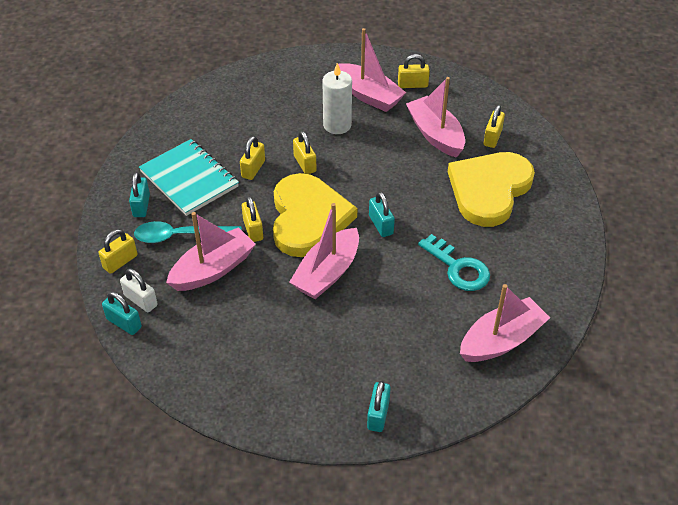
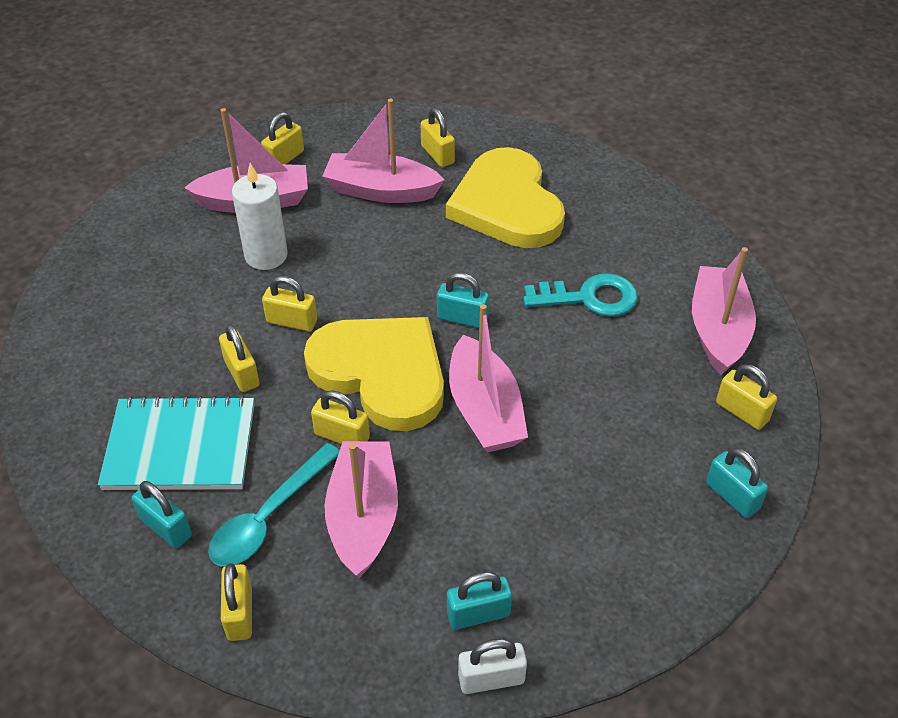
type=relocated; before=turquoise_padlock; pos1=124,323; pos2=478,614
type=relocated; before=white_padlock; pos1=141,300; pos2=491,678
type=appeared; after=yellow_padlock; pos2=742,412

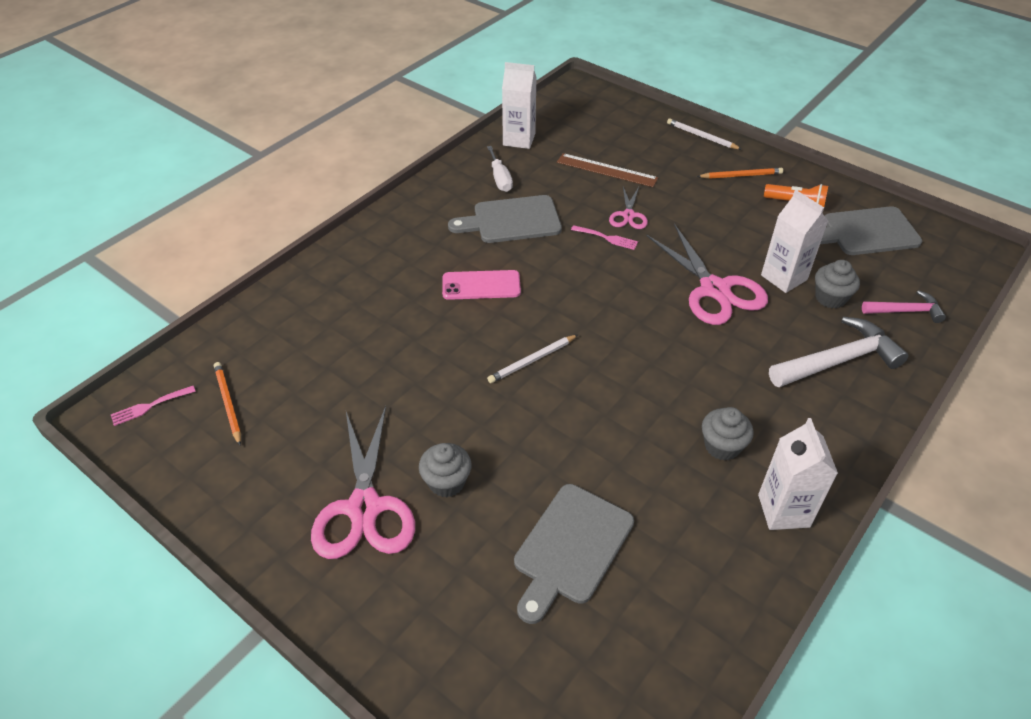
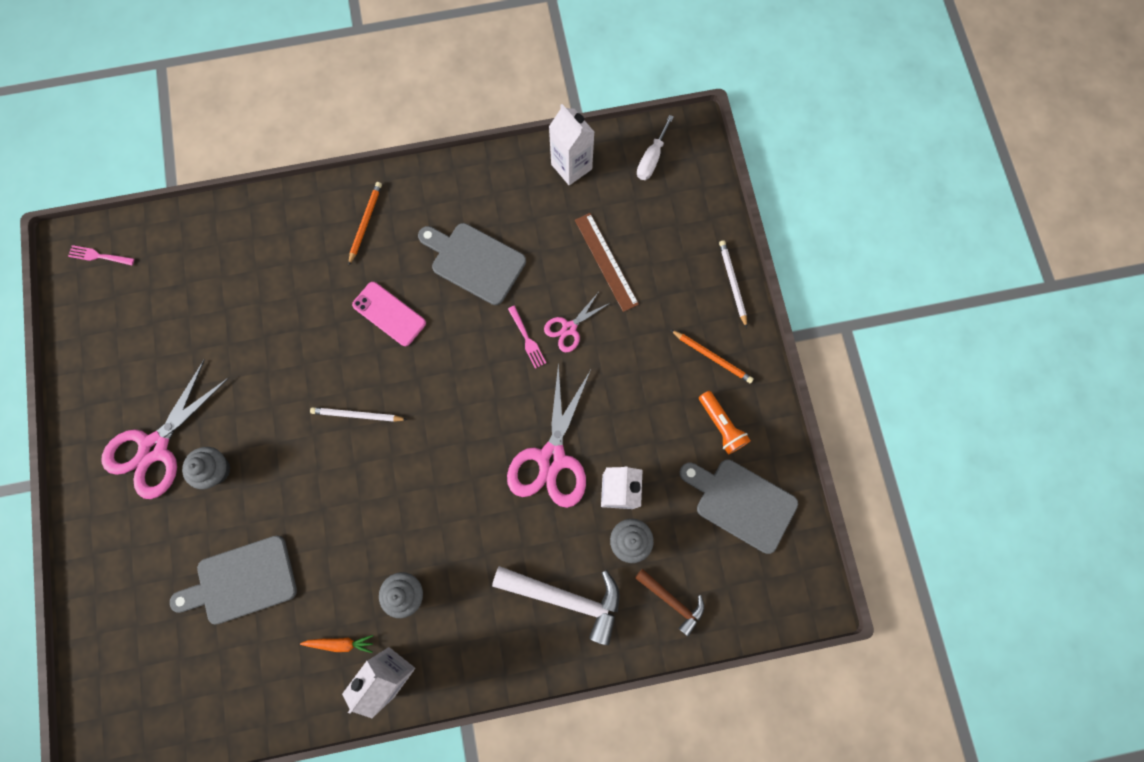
type=relocated; before=orange_pencil; pos1=228,404; pos2=365,223
type=relocated; before=white_screwdriver; pos1=500,179; pos2=651,159
type=colour; before=pink_hammer; after=brown_hammer; pos1=905,311; pos2=672,601
type=appeared; after=orange_carrot; pos2=340,643

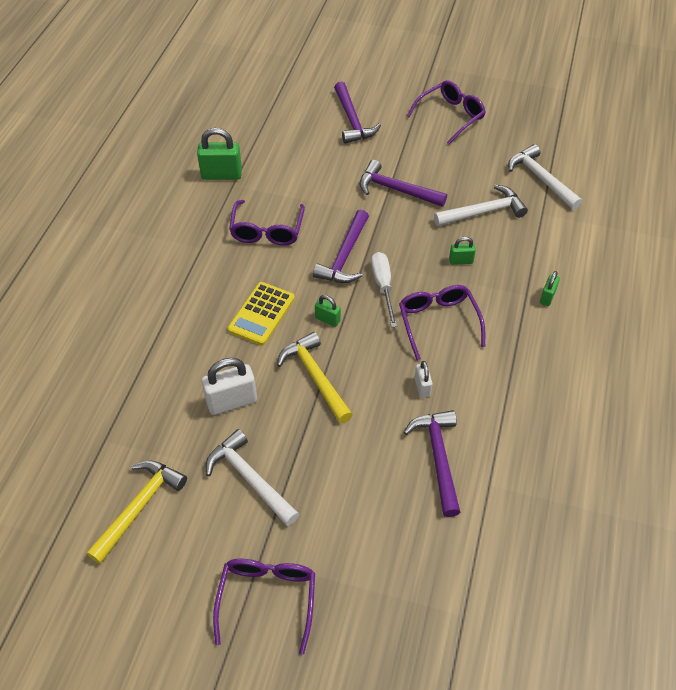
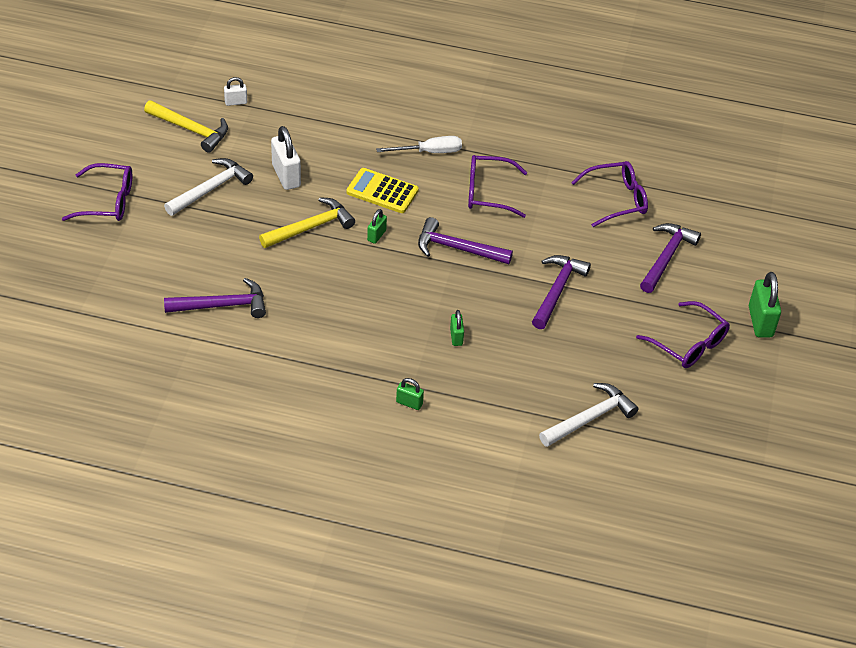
type=relocated; before=green_padlock; pos1=221,175; pos2=760,322
type=spun; before=purple_hammer; pos1=352,120; pos2=666,257; turn=135
type=relocated; before=white_screwdriver; pos1=383,286; pos2=429,152
type=relocated; before=purple_glasses; pos1=438,322; pos2=617,199
type=relocated; before=white_padlock; pos1=422,387; pos2=236,102
type=missing; before=white_hammer; pos1=483,212

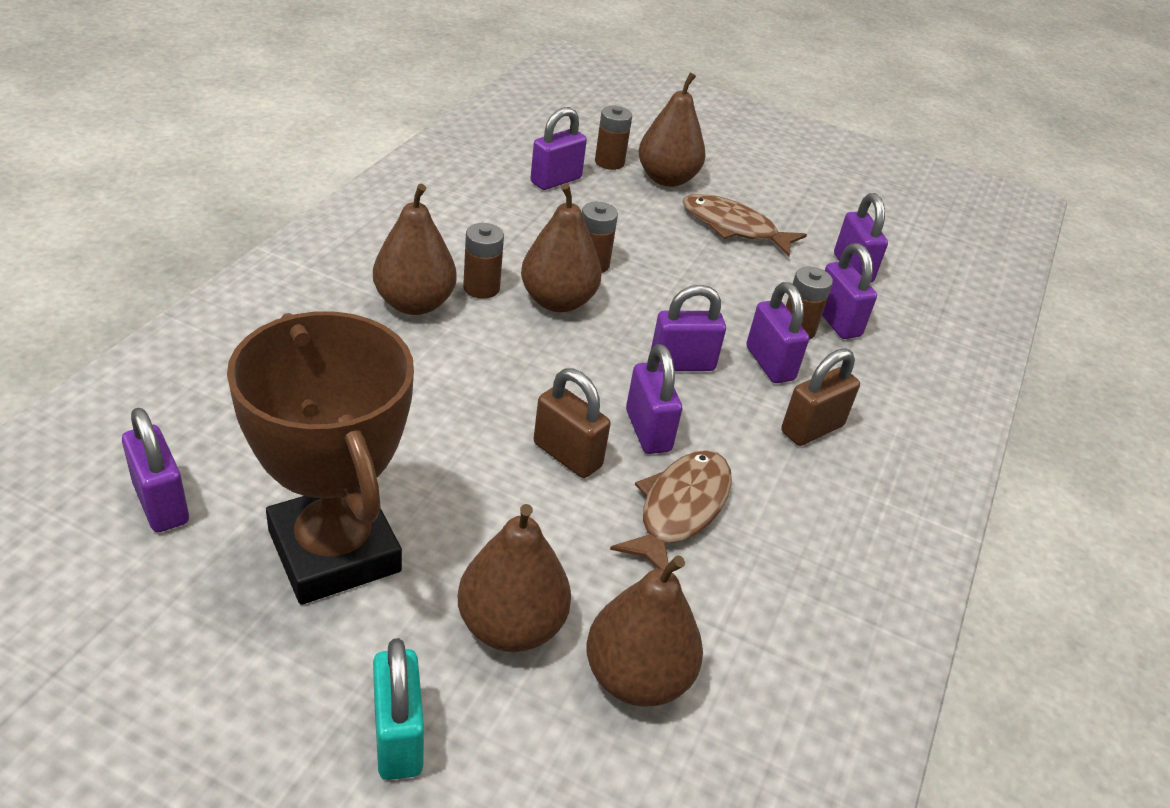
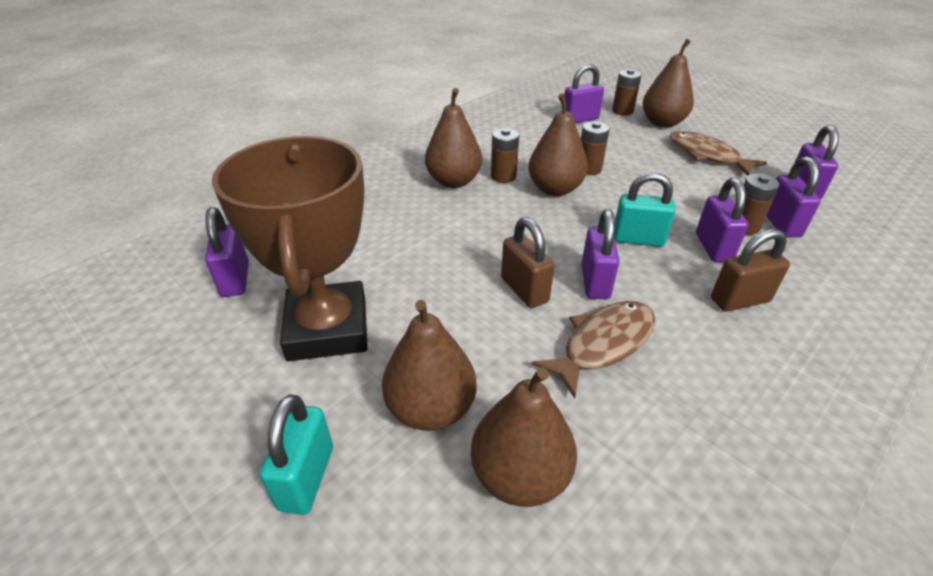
type=colour; before=purple_padlock; after=turquoise_padlock; pos1=682,364; pos2=638,239

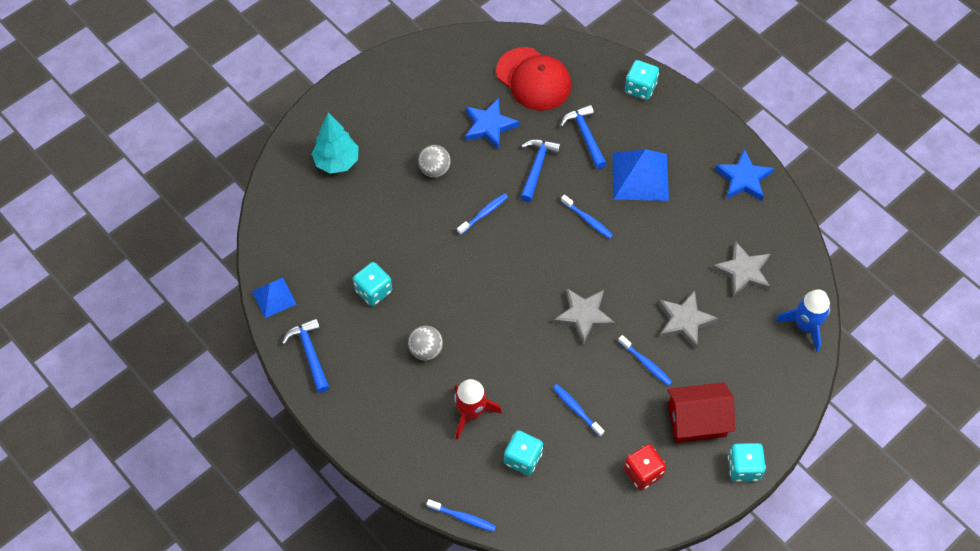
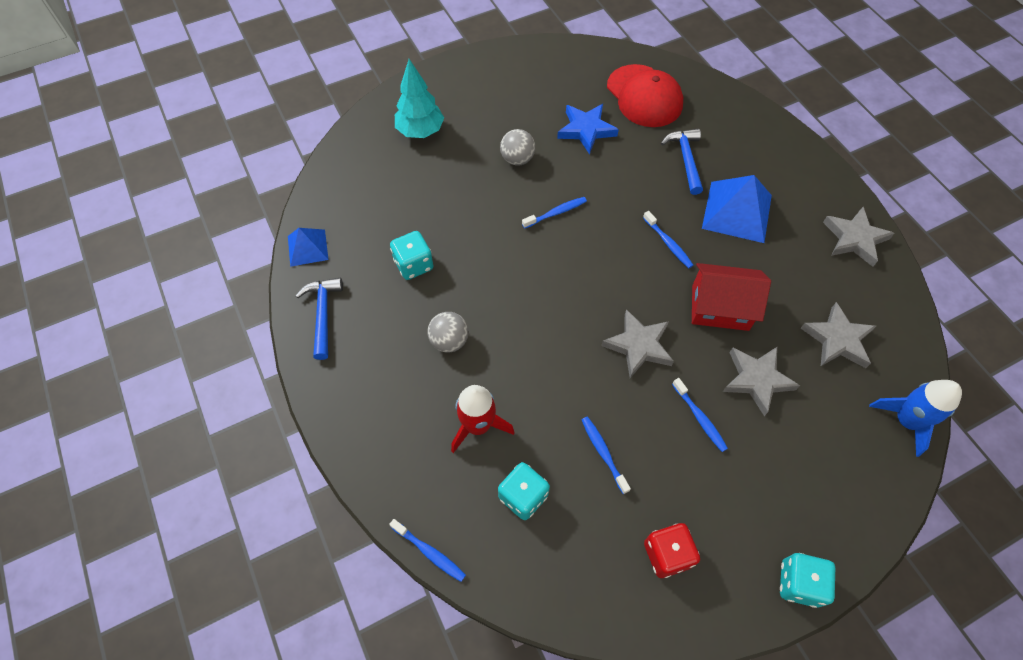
type=missing; before=blue_hammer; pos1=537,167
type=missing; before=turquoise_dice; pos1=640,88
type=relocated; before=red_house; pos1=697,420; pos2=720,307
type=colour; before=blue_star; after=grey_star; pos1=743,179; pos2=854,239

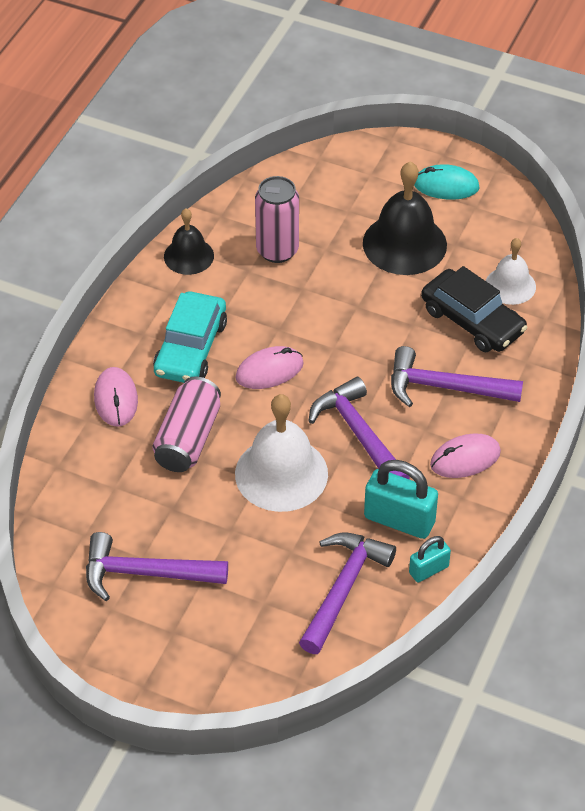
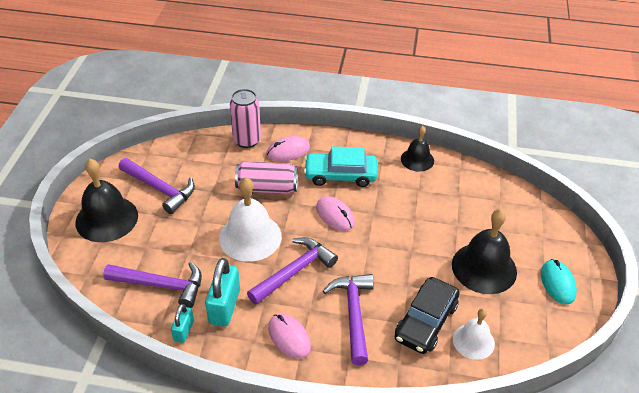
type=spun; before=purple_hammer; pos1=145,573; pos2=160,189; turn=135
type=relocated; before=pink_can; pos1=277,250; pos2=247,140
type=spun; before=turquoise_padlock; pos1=428,570; pos2=183,331; turn=60
type=appeared; after=black_bell; pos2=106,218

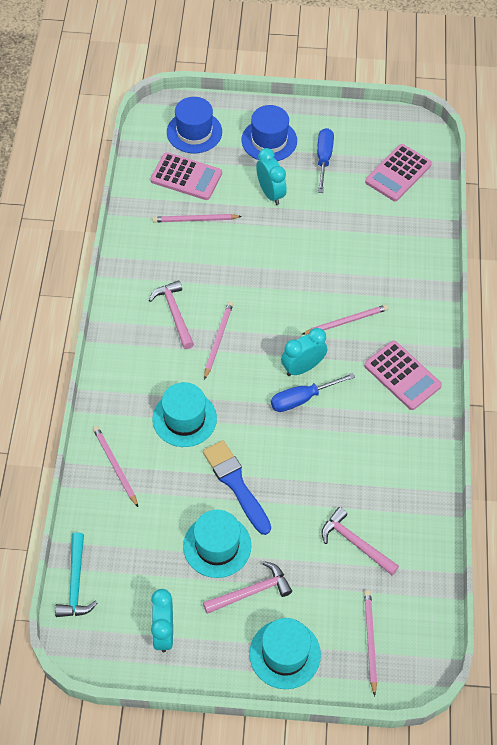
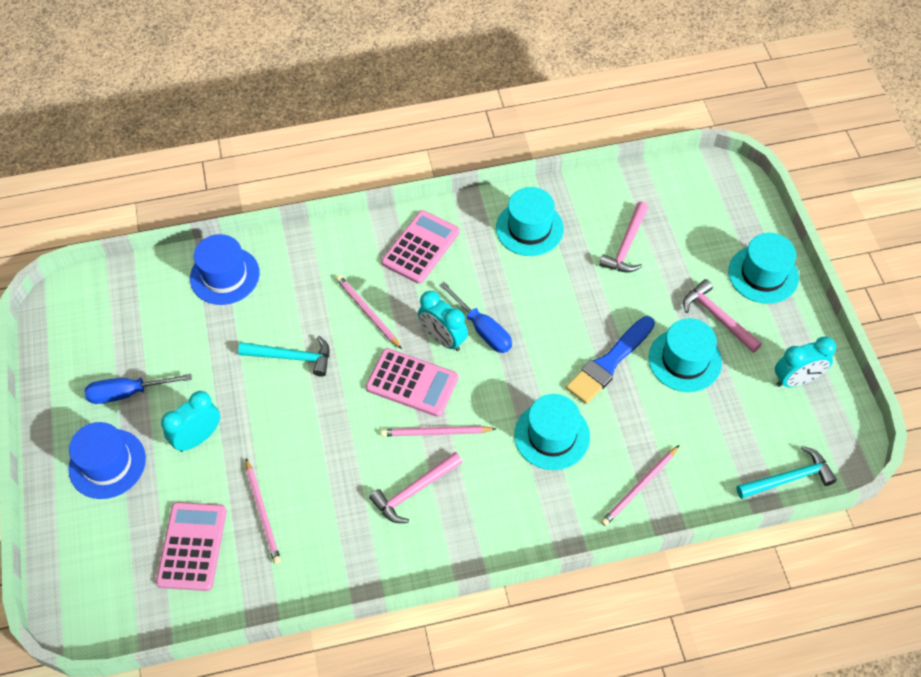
type=relocated; before=blue_hat; pos1=194,132; pos2=225,275
type=missing; before=pink_pencil; pos1=370,641
type=relocated; before=pink_calculator; pos1=398,173; pos2=412,383
type=appeared; after=turquoise_hammer; pos2=292,357
type=appeared; after=turquoise_hat; pos2=529,228

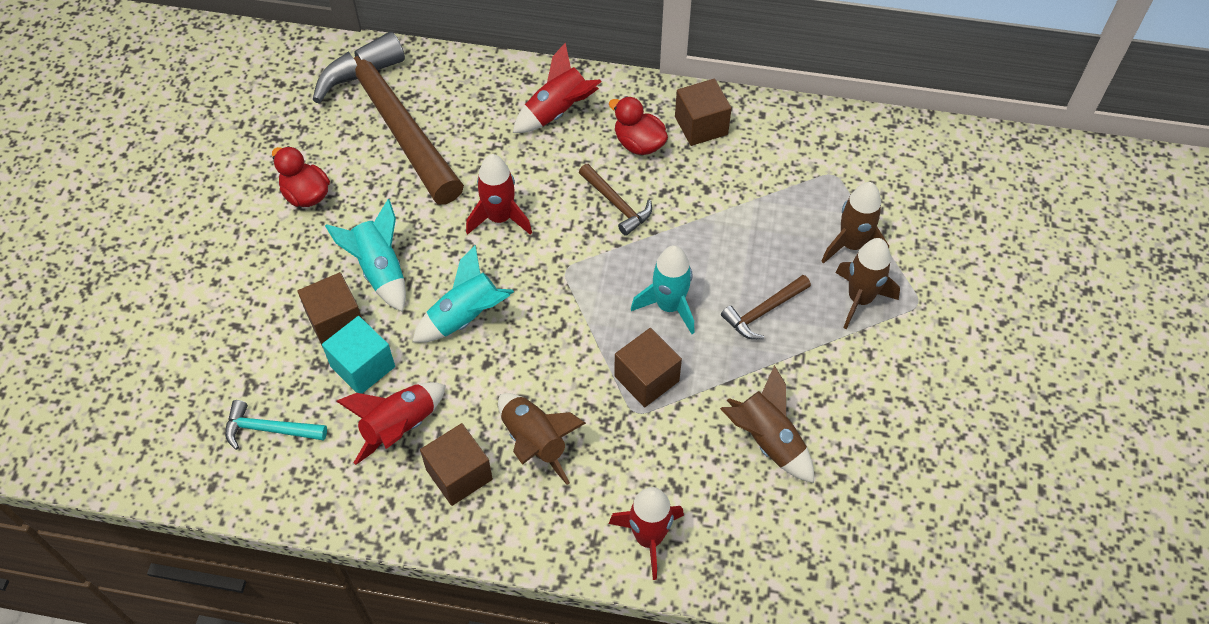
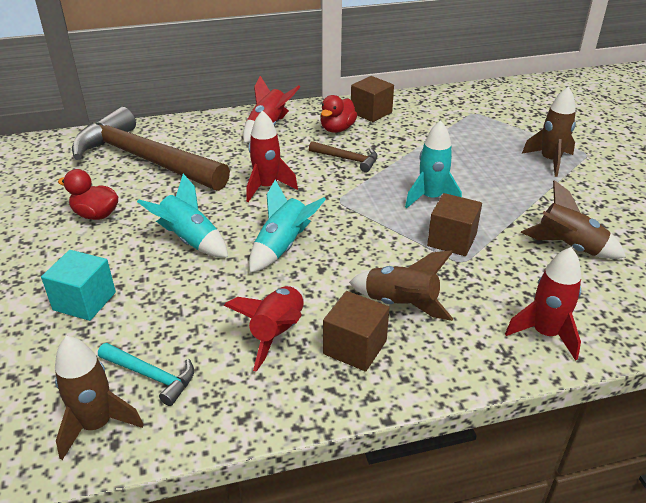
type=spun; before=turquoise_hammer; pos1=269,429; pos2=151,376; turn=-135
type=missing; before=brown_cube; pos1=336,322
type=relocated; before=turquoise_cube; pos1=363,367; pos2=84,301
type=spun; before=red_duck; pos1=639,144; pos2=337,129; turn=-75
type=missing; before=brown_hammer; pos1=763,312
type=relocated; before=brown_rocket; pos1=851,245; pos2=97,425

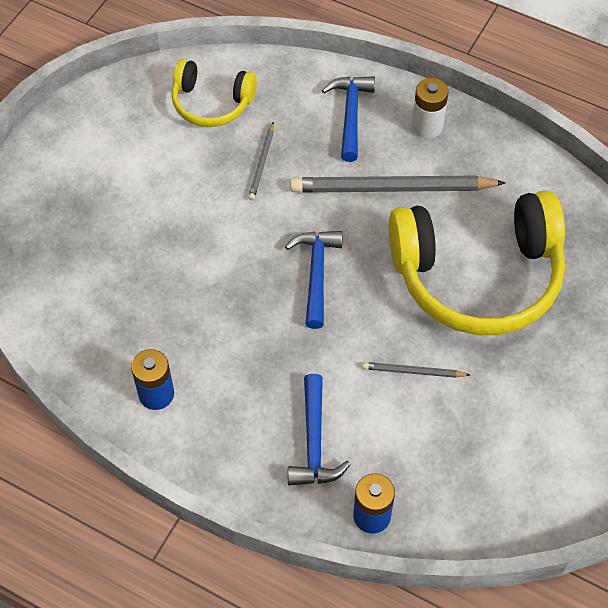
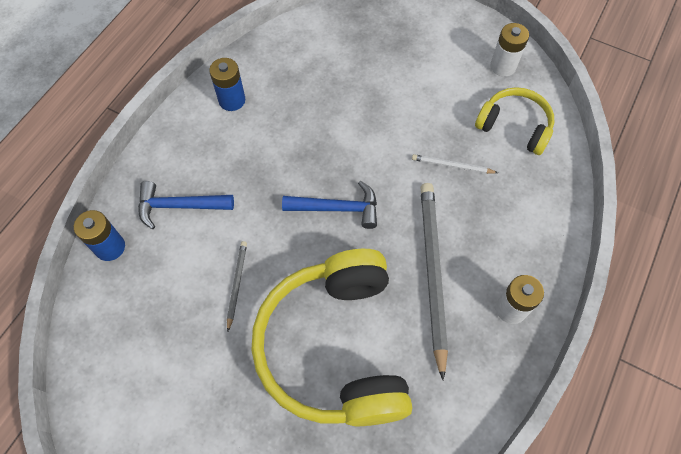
type=spun; before=yellow_headphones; pos1=211,103; pos2=514,126; turn=105
type=colour; before=grey_pencil; after=white_pencil; pos1=262,163; pos2=452,166
type=missing; before=blue_hammer; pos1=350,115
type=appeared; after=white_battery; pos2=503,66

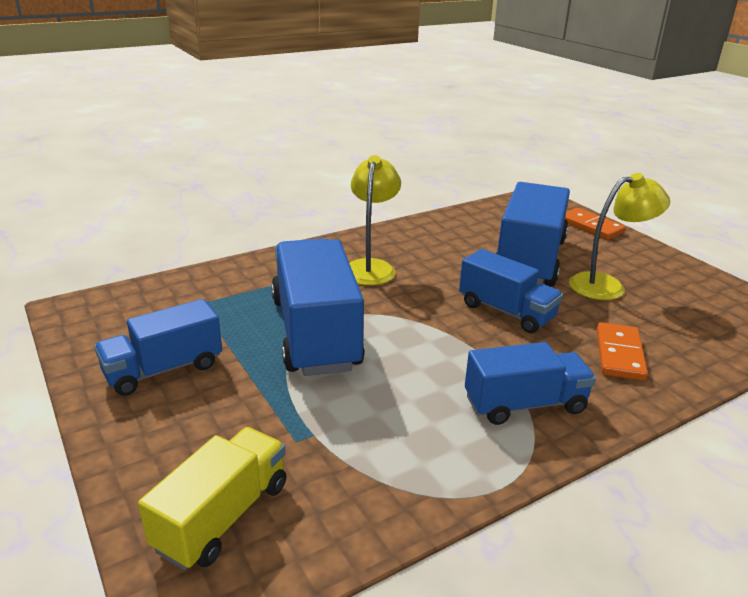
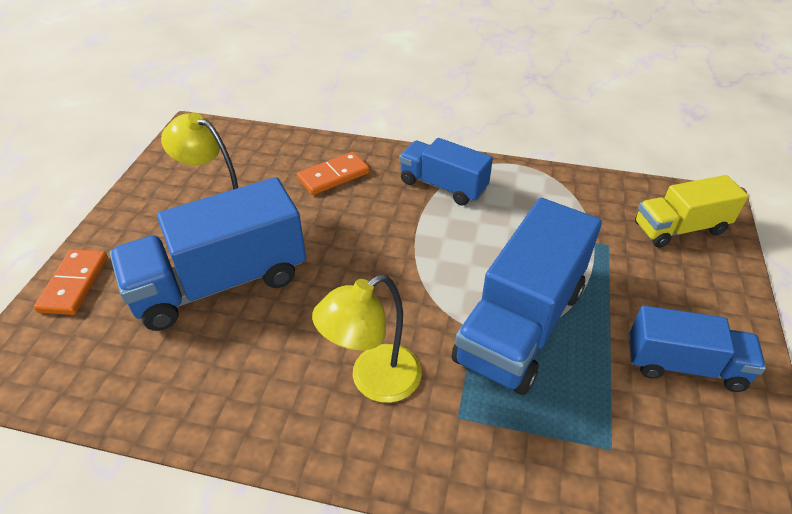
type=missing; before=blue_truck; pos1=506,311

